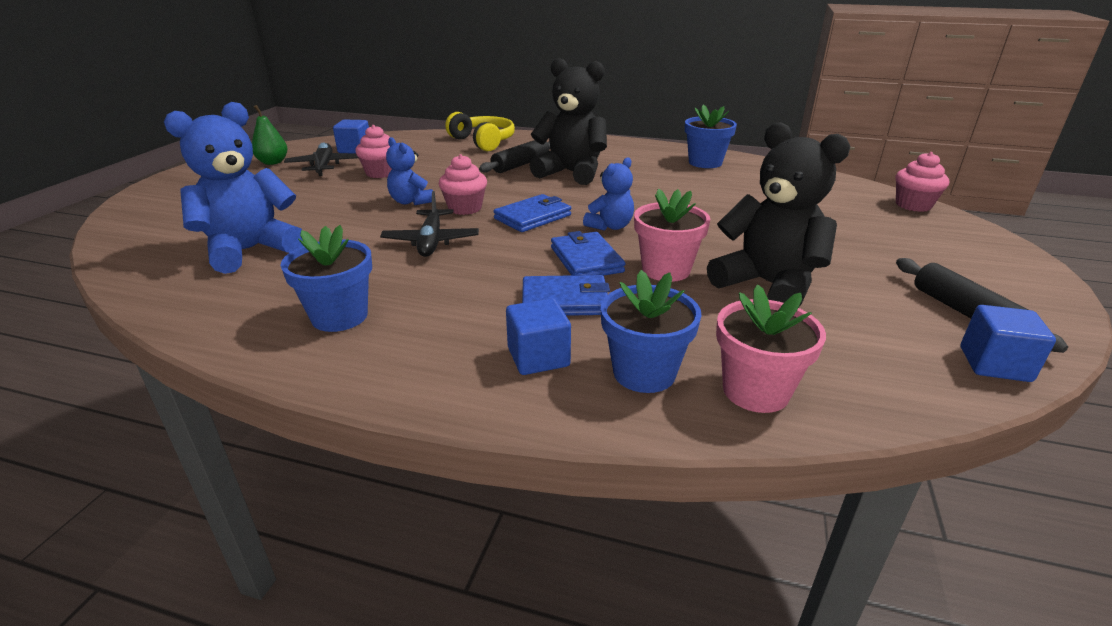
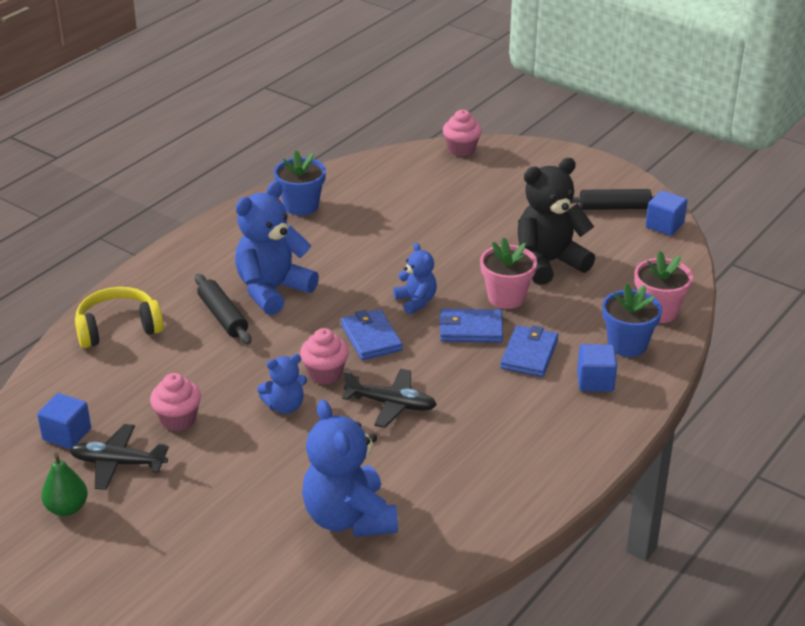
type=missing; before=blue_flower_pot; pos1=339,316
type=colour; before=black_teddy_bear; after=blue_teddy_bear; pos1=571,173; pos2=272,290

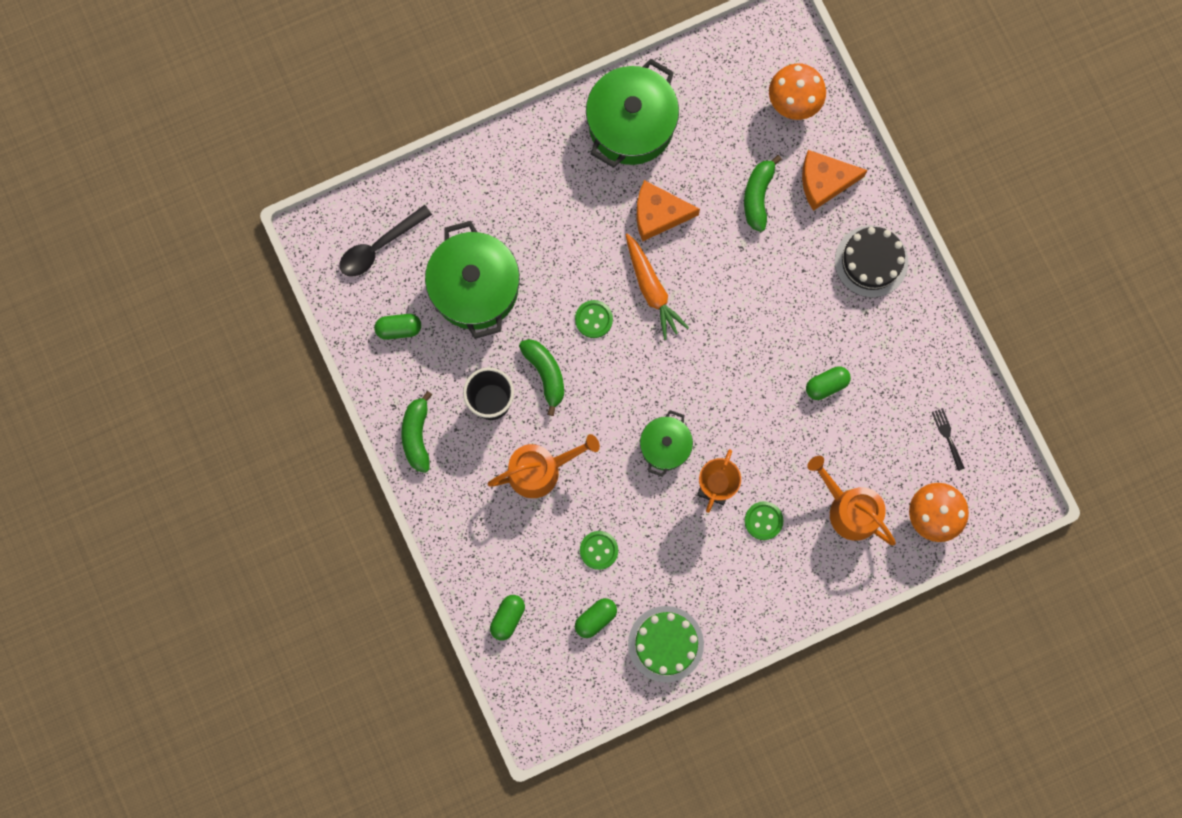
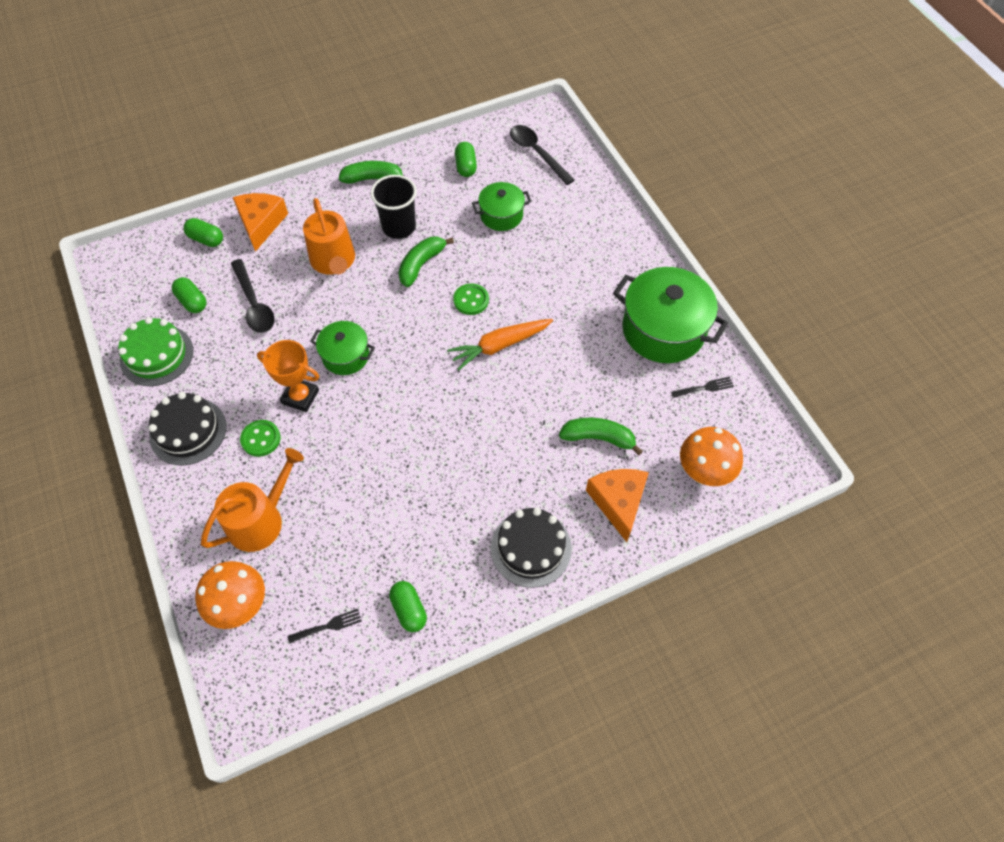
type=size; before=green_pot; pos1=475,287; pos2=501,215; scale=0.56
type=spun; before=green_banana; pos1=545,374; pos2=421,265; turn=150
type=exchanged; before=green_button; after=black_spoon; pos1=599,550; pos2=254,304
type=relocated; before=orange_cheese; pos1=658,214; pos2=261,223
type=relocated; before=green_capsule; pos1=826,385; pos2=409,610
type=appeared; after=black_cake; pos2=188,431
type=appeared; after=black_fork; pos2=705,387

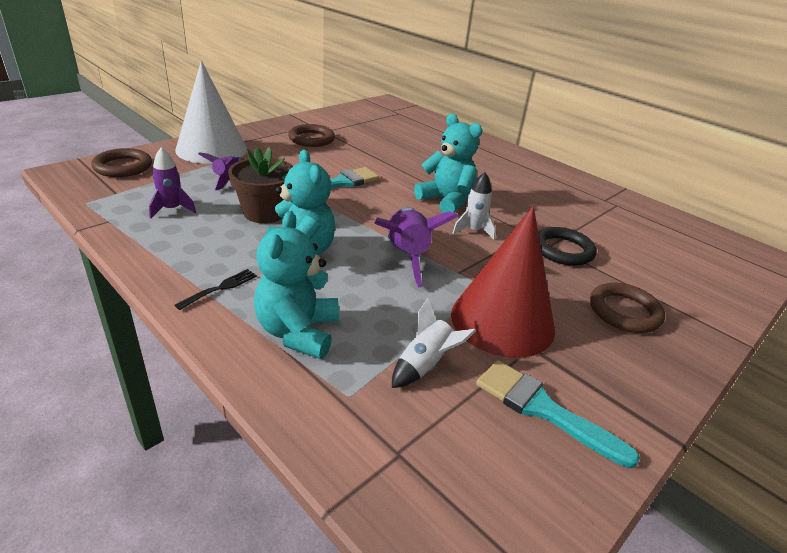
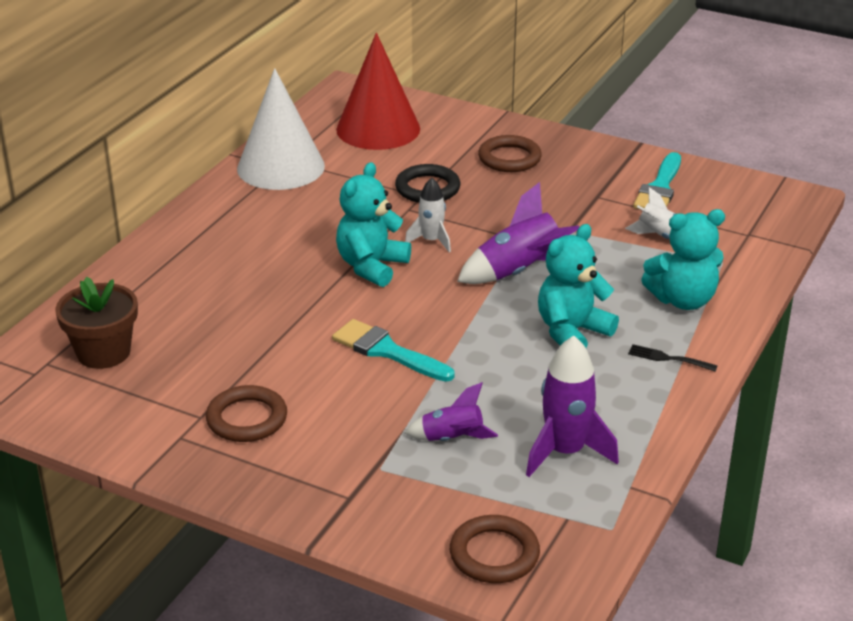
type=size; before=purple_rocket; pos1=172,209; pos2=565,452; scale=1.63
type=relocated; before=white_cone; pos1=211,149; pos2=281,167
type=relocated; before=brown_flower_pot; pos1=264,212; pos2=103,352
type=relocated; before=red_cone; pos1=502,321; pos2=378,129

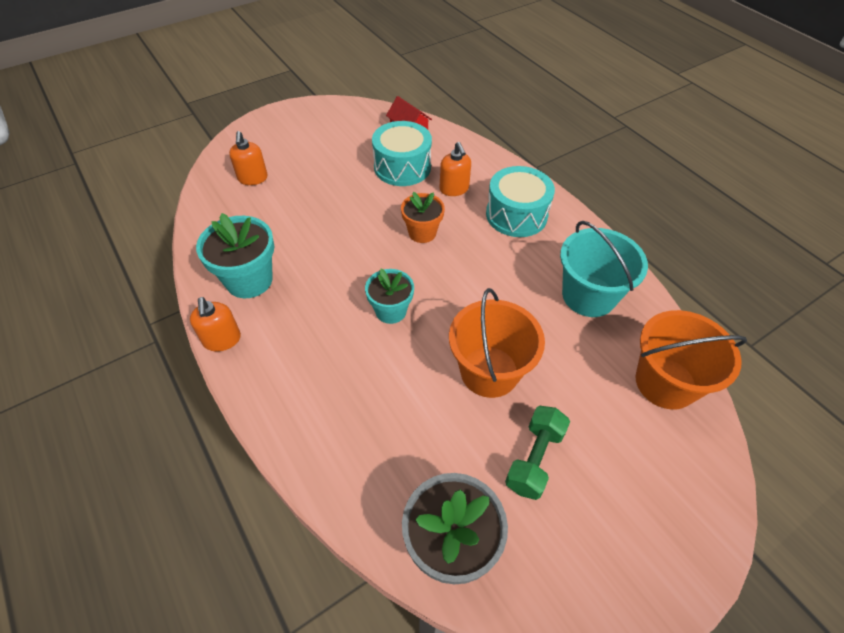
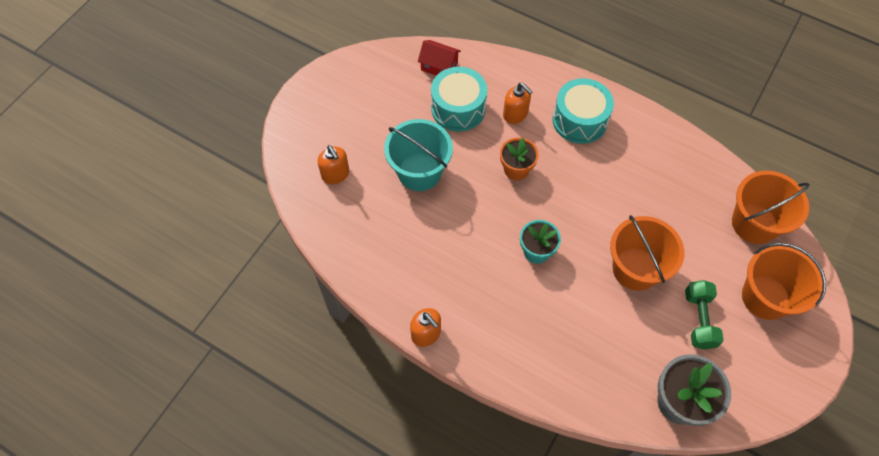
type=missing; before=turquoise_flower_pot; pos1=249,280
type=relocated; before=turquoise_bucket; pos1=588,296; pos2=419,172
type=appeared; after=orange_bucket; pos2=765,297

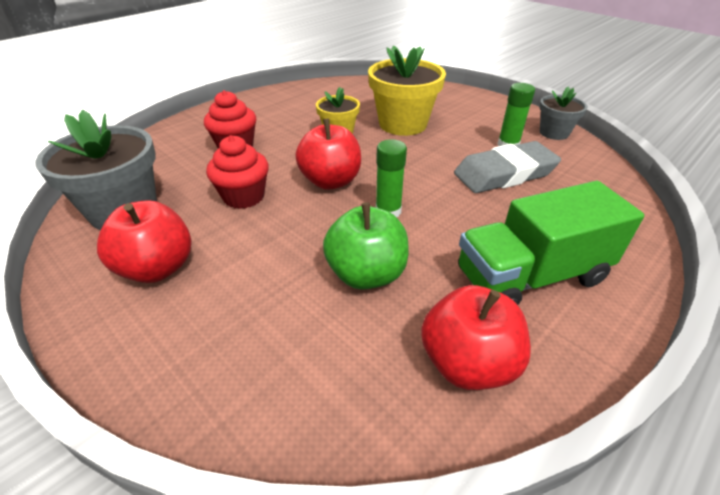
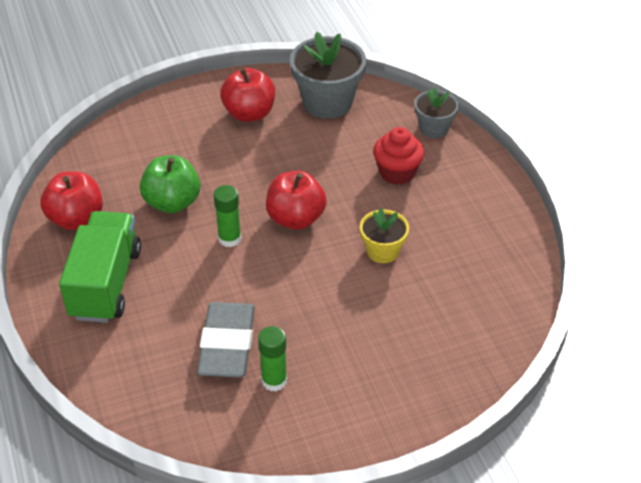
type=missing; before=red_cupcake; pos1=244,197
type=missing; before=yellow_flower_pot; pos1=403,124
type=relocated; before=grey_flower_pot; pos1=554,133; pos2=434,128

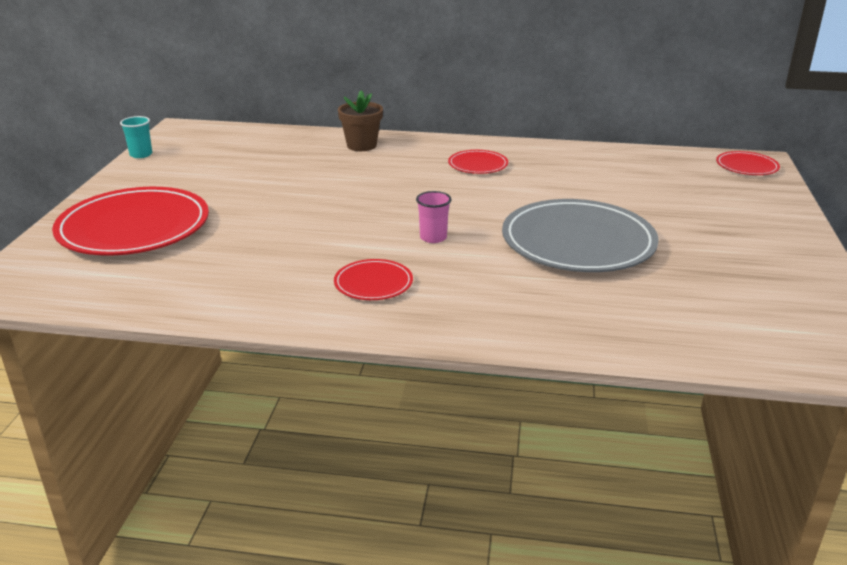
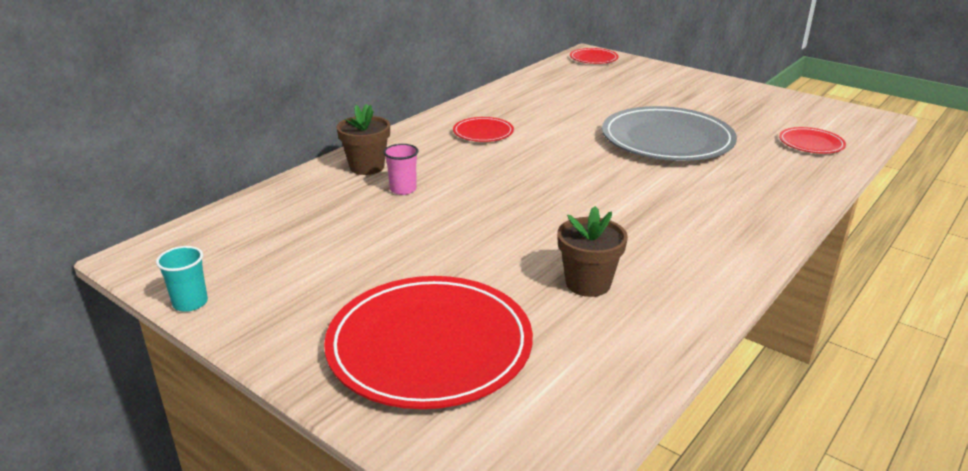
type=relocated; before=red_plate; pos1=373,283; pos2=811,143
type=relocated; before=pink_cup; pos1=433,237; pos2=403,189
type=appeared; after=brown_flower_pot; pos2=588,283

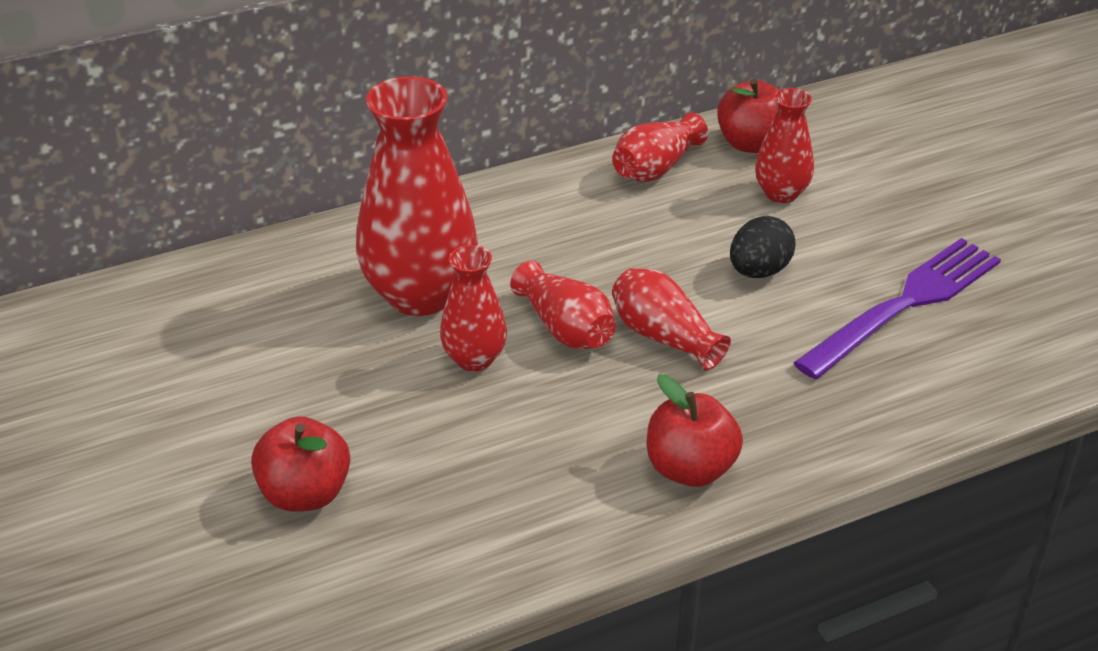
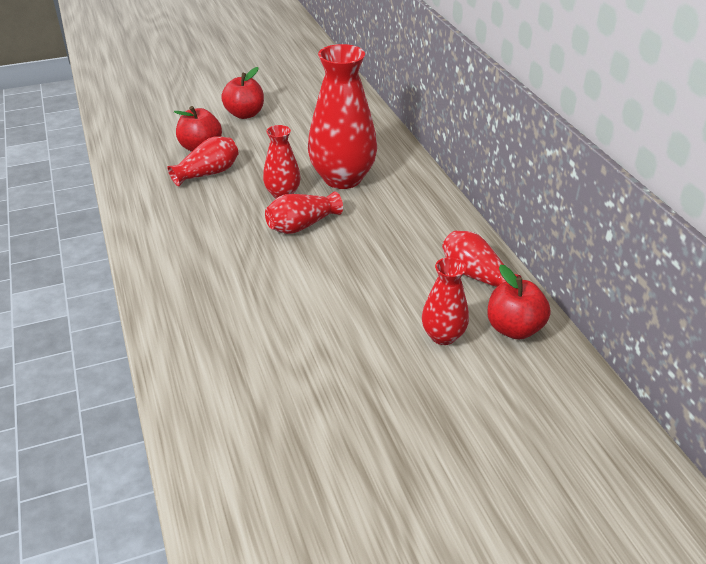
type=relocated; before=red_vase; pos1=664,337; pos2=208,173
type=relocated; before=red_apple; pos1=690,469; pos2=245,114
type=missing; before=black_egg; pos1=759,271
type=missing; before=purple_fork; pos1=905,304

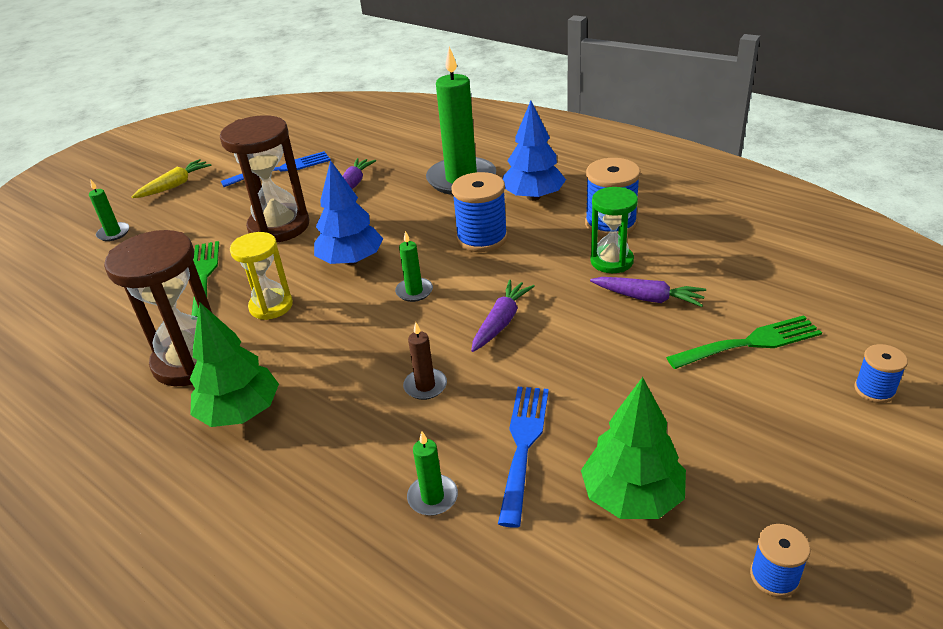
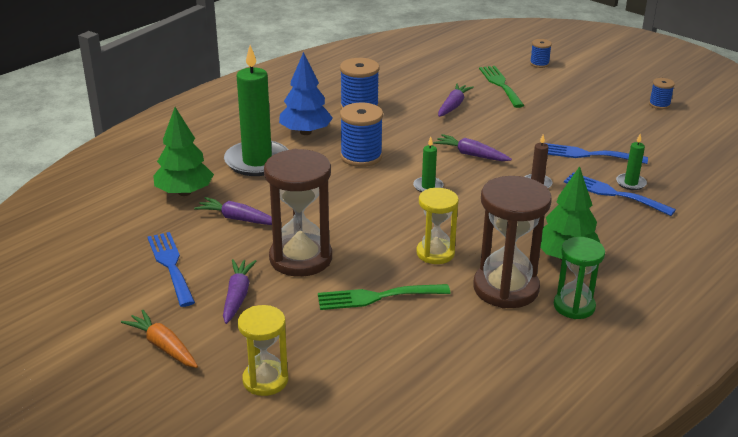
type=exchanged; before=green_candle; after=yellow_hourglass; pos1=113,233; pos2=265,380
type=colour; before=yellow_carrot; after=orange_carrot; pos1=175,185; pos2=163,346
type=missing; before=blue_tree; pos1=351,261
type=relocated; before=green_tree; pos1=632,497; pos2=184,192
type=relocated; before=green_hourglass; pos1=611,261; pos2=574,306
type=appeared; after=purple_carrot; pos2=237,296
type=appeared; after=blue_fork; pos2=613,193

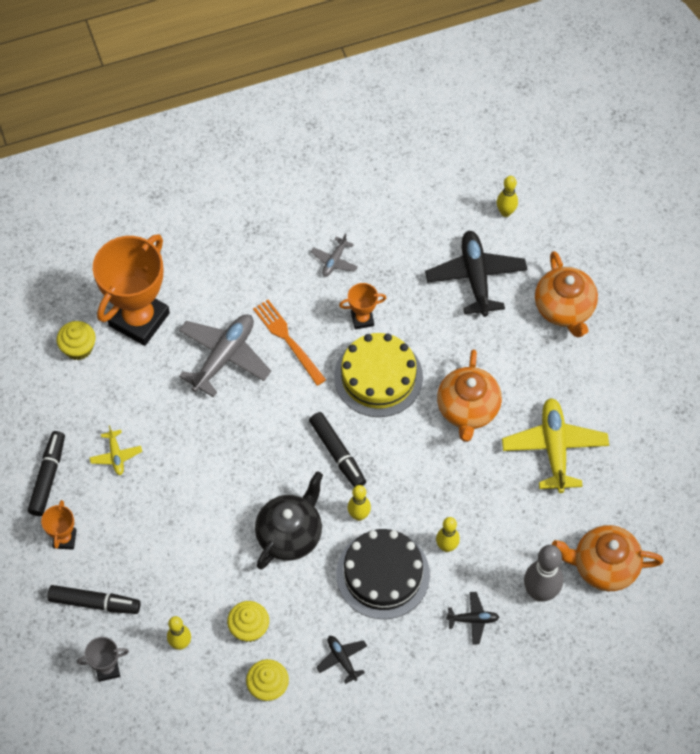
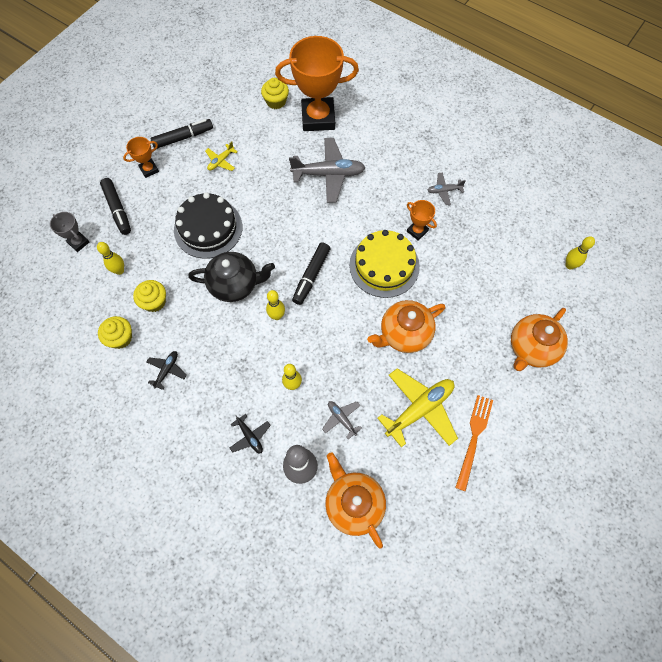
type=relocated; before=orange_fork; pos1=288,340; pos2=474,438
type=relocated; before=black_cake; pos1=383,574; pos2=208,228
type=missing; before=black_plane; pos1=475,277
type=appeared; after=grey_plane; pos2=341,419

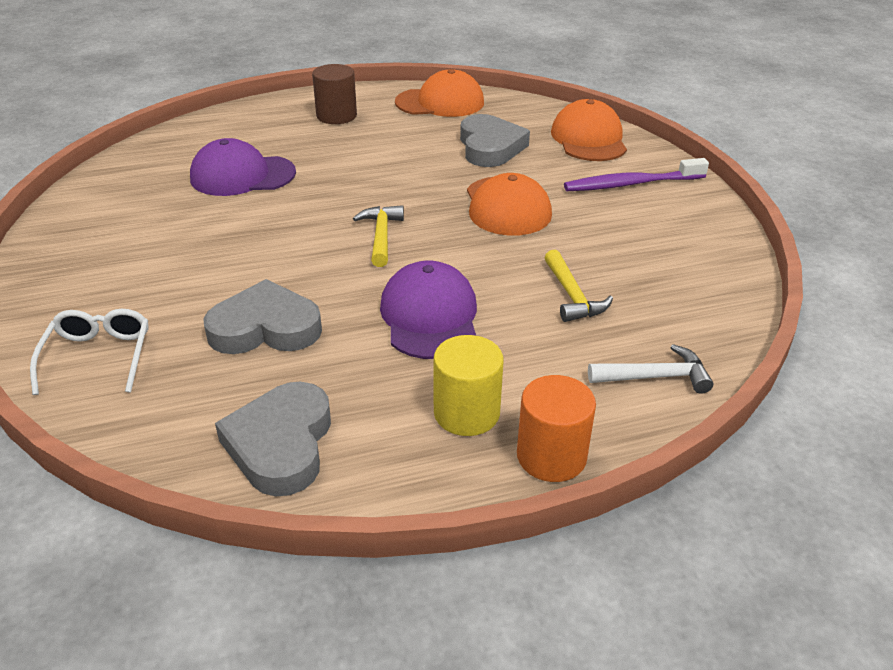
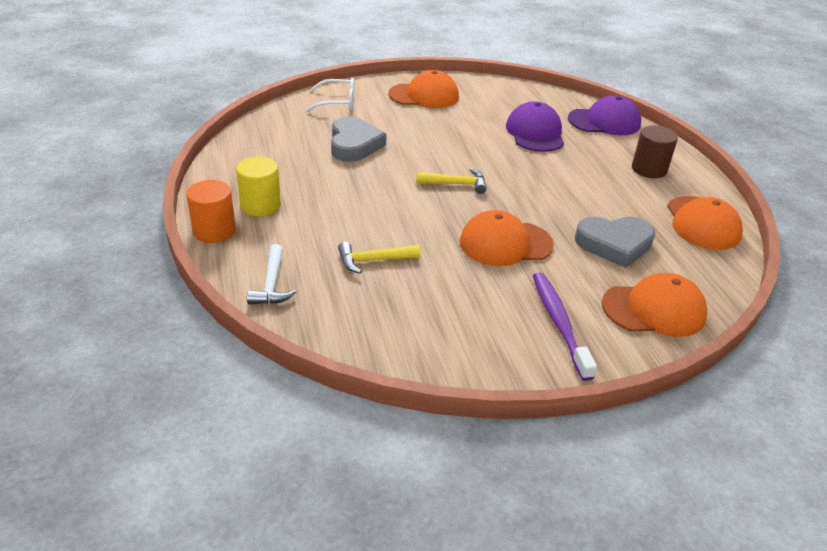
type=missing; before=grey_heart; pos1=281,444
type=relocated; before=purple_cap; pos1=429,316; pos2=604,122
type=appeared; after=orange_cap; pos2=424,95

